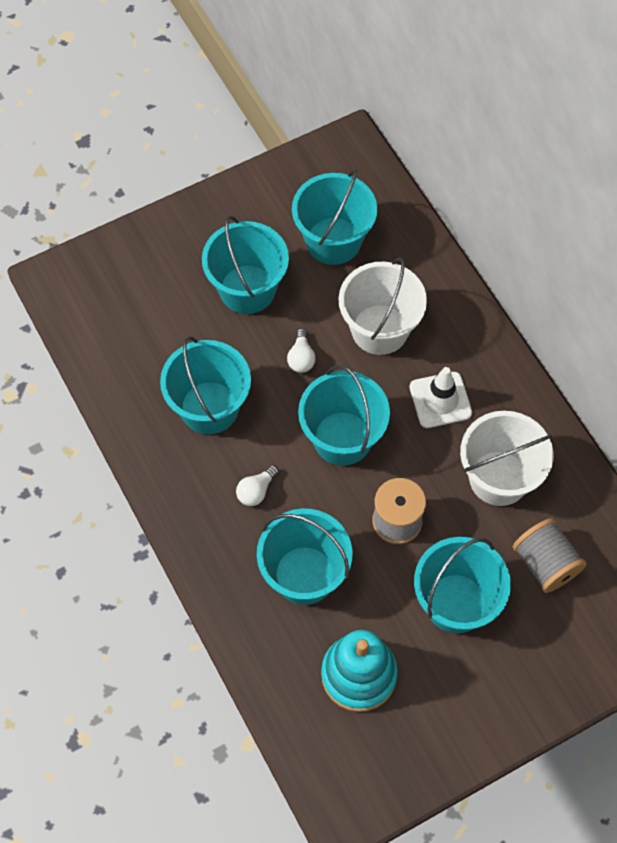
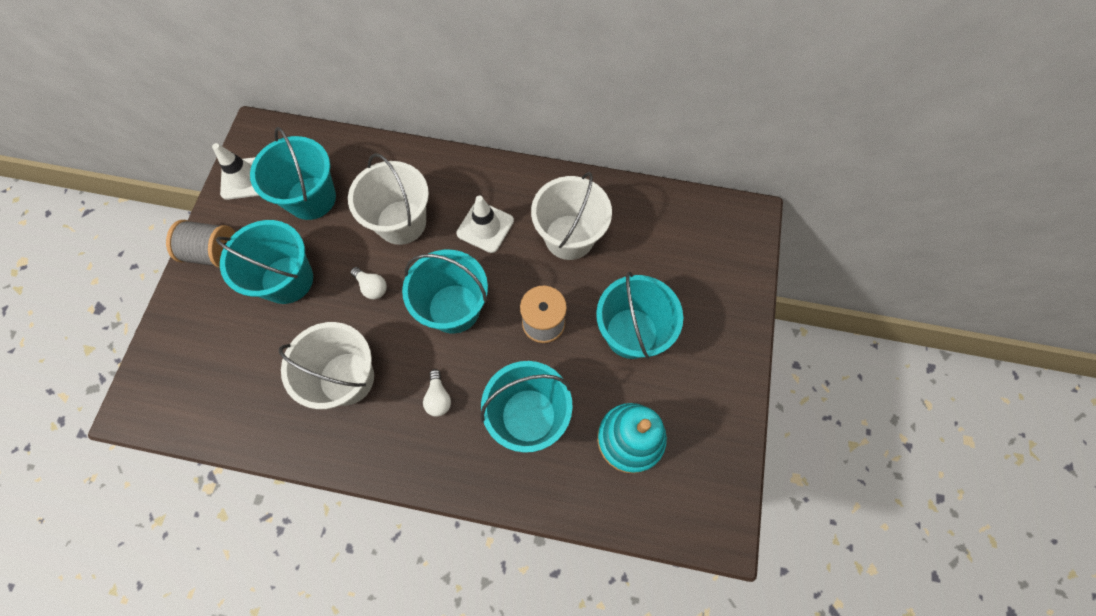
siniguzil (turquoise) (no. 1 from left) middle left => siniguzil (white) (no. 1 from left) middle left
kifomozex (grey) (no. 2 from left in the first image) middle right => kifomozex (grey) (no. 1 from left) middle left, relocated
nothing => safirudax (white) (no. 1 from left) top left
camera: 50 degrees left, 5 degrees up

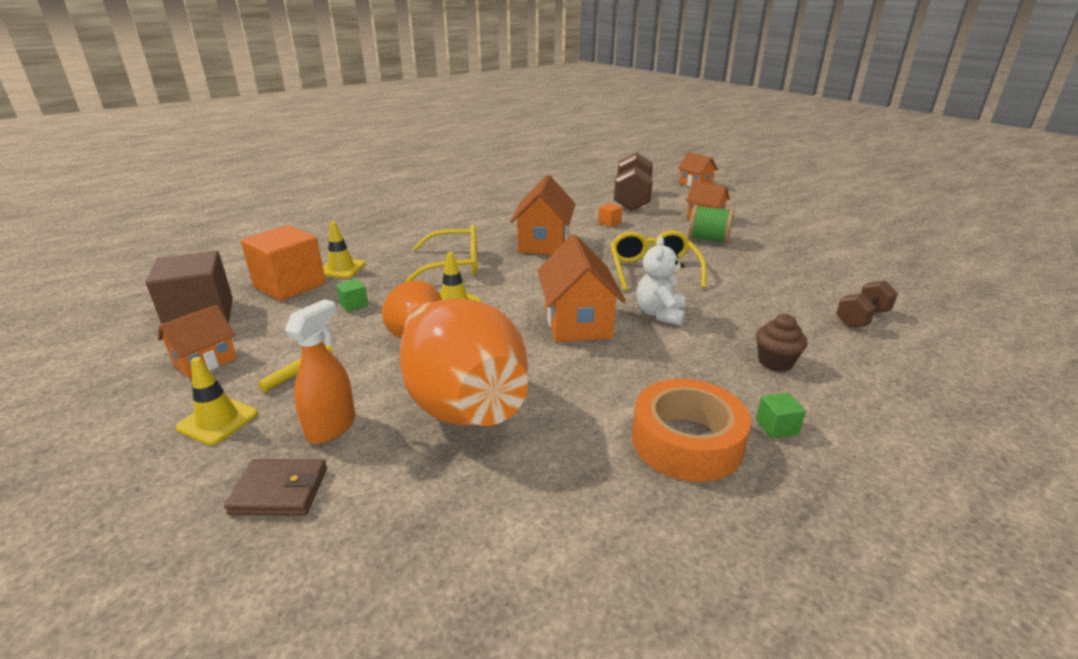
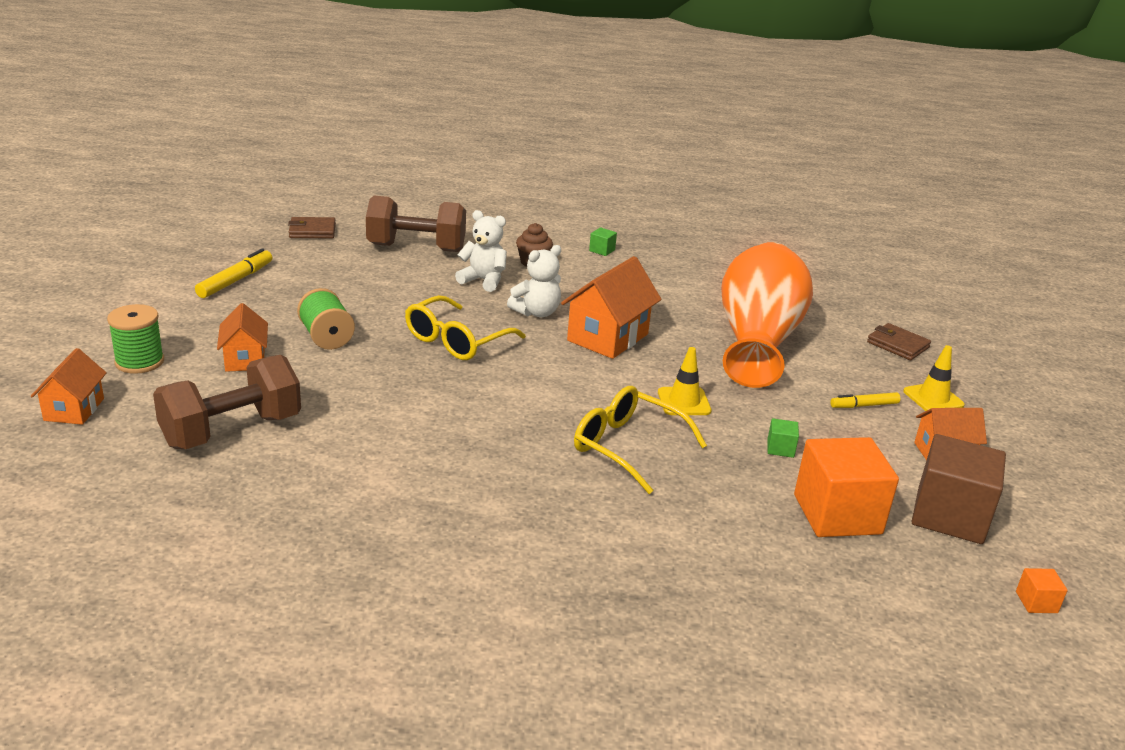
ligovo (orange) (no. 2 from left) top centre => nothing
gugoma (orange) (no. 2 from left) top centre => gugoma (orange) (no. 2 from left) bottom right, relocated
safirudax (yellow) (no. 2 from left) middle left => nothing
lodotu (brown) (no. 2 from left) middle right => lodotu (brown) (no. 2 from left) top centre, x1.77
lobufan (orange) middle left => nothing
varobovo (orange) centre => nothing
nothing => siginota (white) (no. 1 from left) centre
nothing => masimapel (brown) (no. 1 from left) top left
nothing => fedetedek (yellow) (no. 1 from left) middle left
nothing => kifomozex (green) (no. 1 from left) middle left
camera: 140 degrees left, 0 degrees up

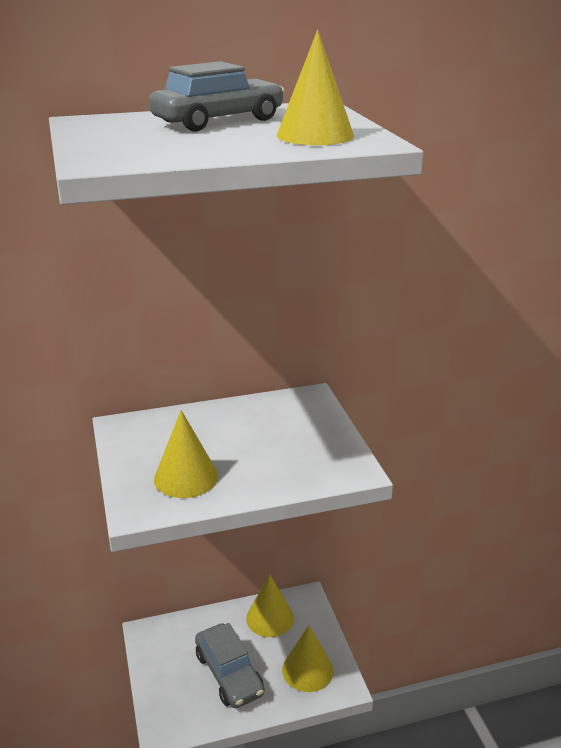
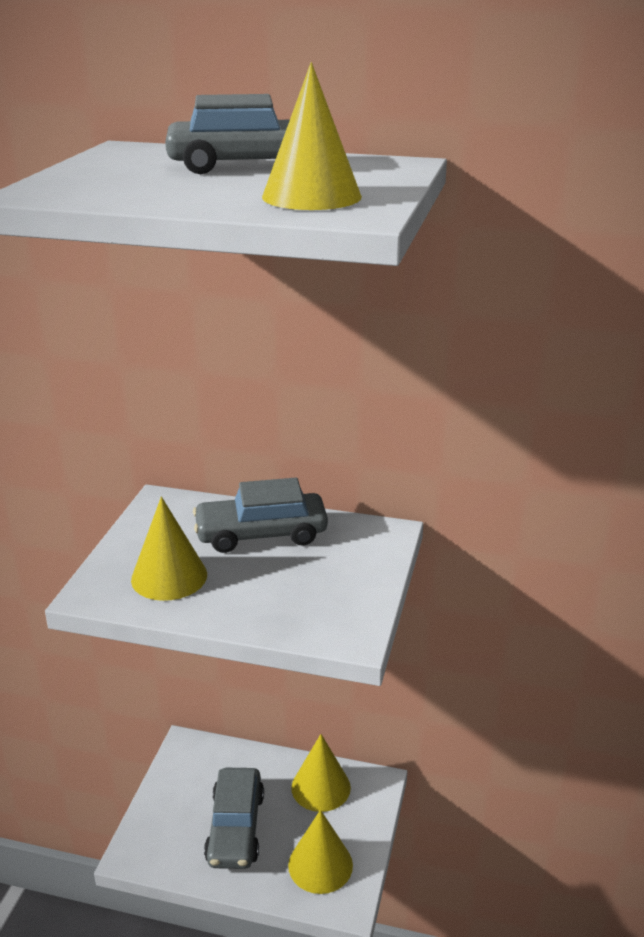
nothing => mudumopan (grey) (no. 3 from left) centre
camera: 30 degrees right, 0 degrees up

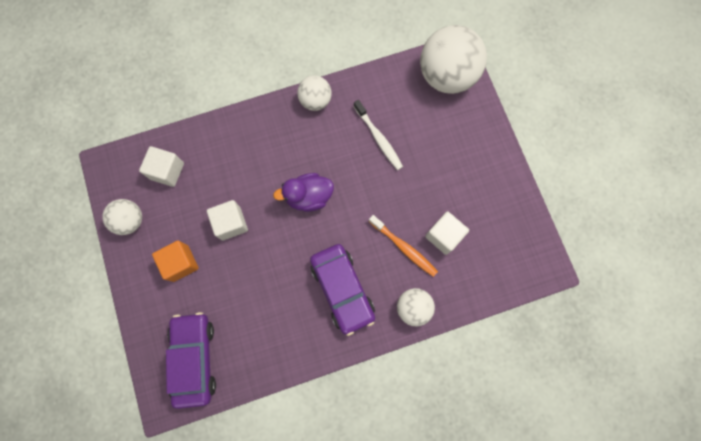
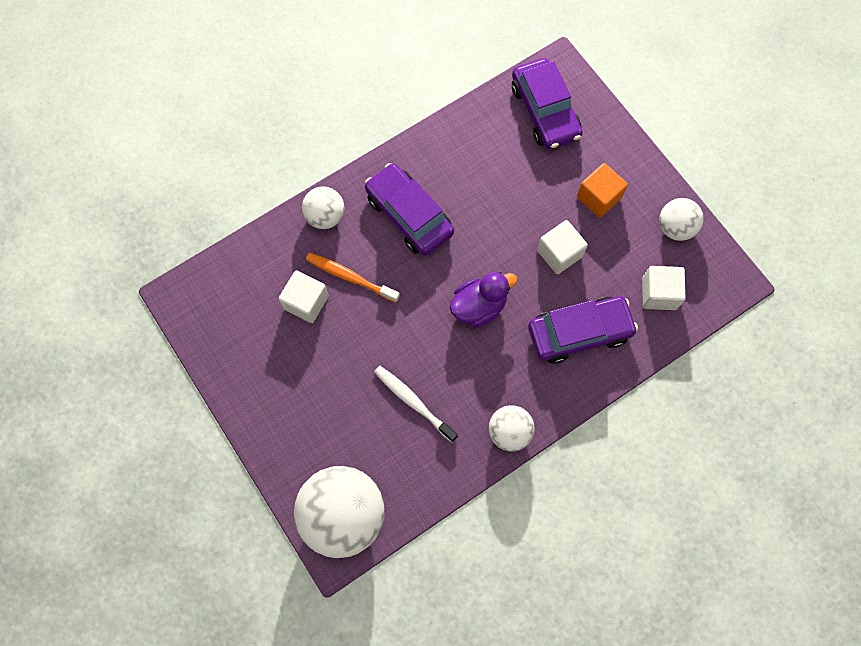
nothing => mudumopan (purple) (no. 3 from left) middle right
camera: 165 degrees right, 5 degrees down

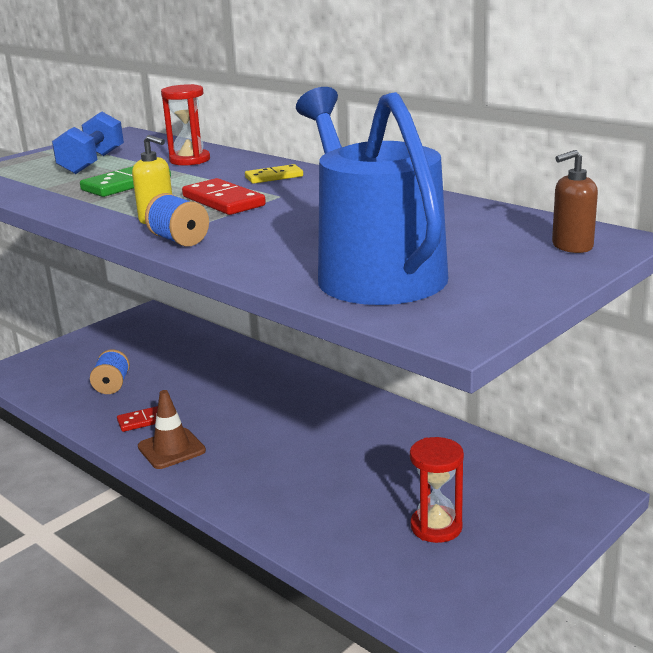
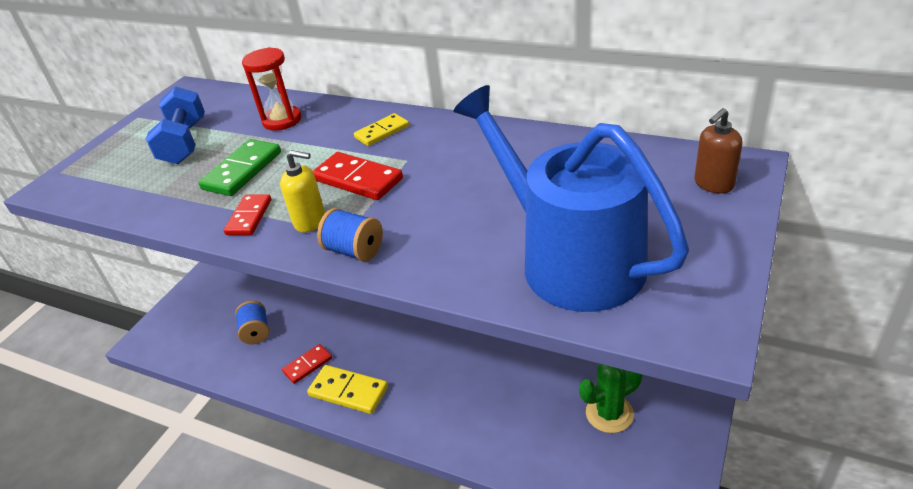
safirudax (brown) middle left => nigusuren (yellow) (no. 1 from left) bottom centre
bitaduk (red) (no. 2 from left) bottom right => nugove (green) bottom right
nothing => nigusuren (red) (no. 1 from left) middle left
camera: 15 degrees left, 15 degrees up

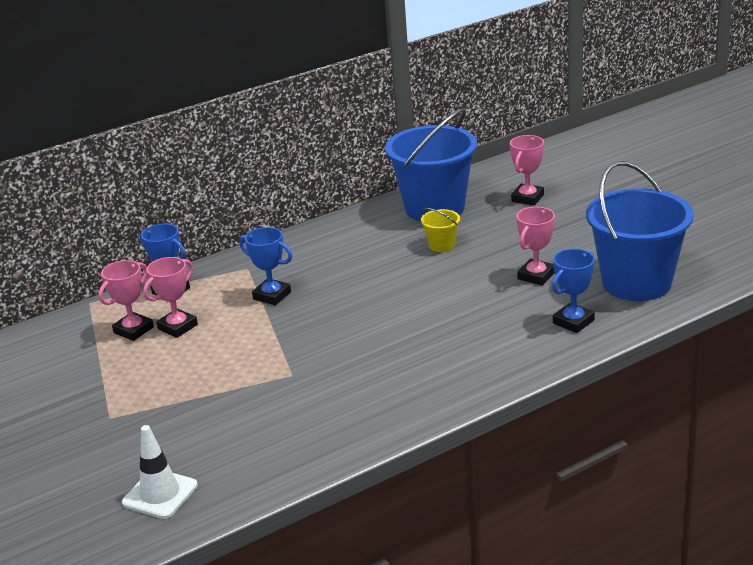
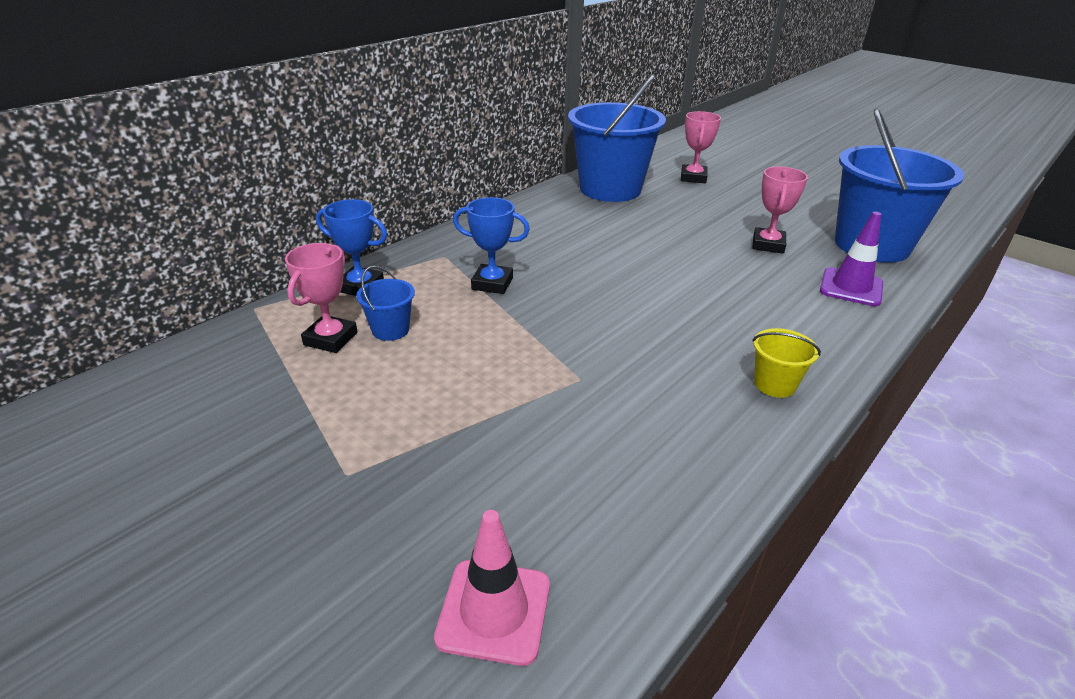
siniguzil (yellow) centre => siniguzil (yellow) middle right, relocated
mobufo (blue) (no. 3 from left) middle right => safirudax (purple) middle right
mobufo (pink) (no. 2 from left) middle left => siniguzil (blue) (no. 1 from left) centre
safirudax (white) bottom left => safirudax (pink) bottom centre
camera: 20 degrees left, 5 degrees up

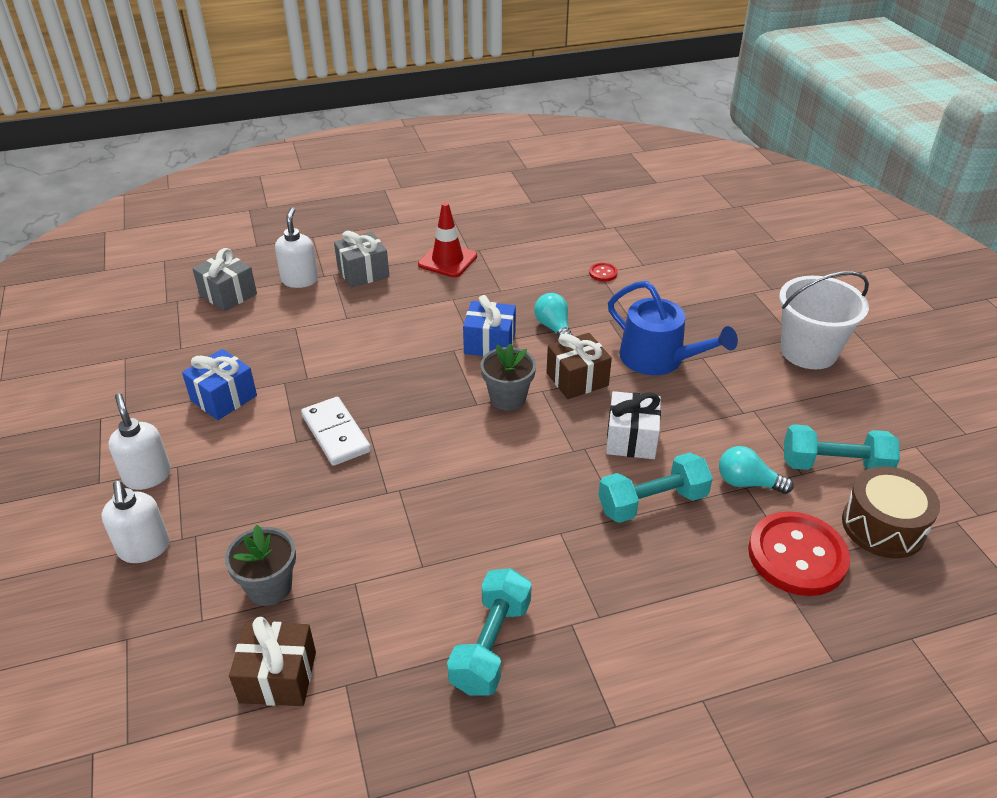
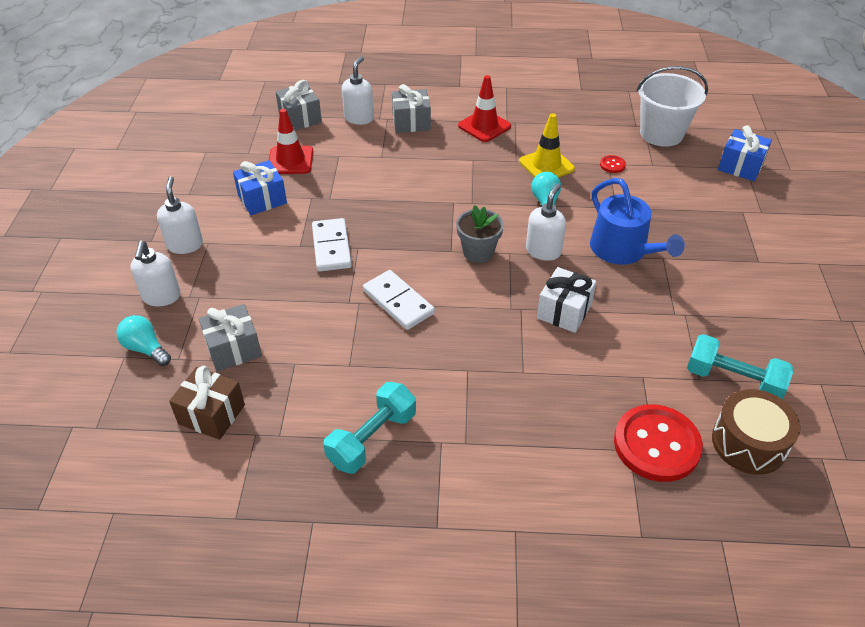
siniguzil (white) middle right => siniguzil (white) top right, relocated
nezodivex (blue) (no. 2 from left) centre => nezodivex (blue) (no. 2 from left) top right, relocated
nezodivex (brown) (no. 2 from left) centre => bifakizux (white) (no. 4 from left) centre
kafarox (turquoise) (no. 2 from left in the first image) middle right => kafarox (turquoise) (no. 1 from left) middle left, relocated
lodotu (turquoise) (no. 2 from left) centre => nothing
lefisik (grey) (no. 1 from left) bottom left => nezodivex (grey) (no. 1 from left) middle left
nothing => safirudax (red) (no. 1 from left) top centre
nothing => safirudax (yellow) top centre
nothing => nigusuren (white) (no. 2 from left) centre
camera: 20 degrees right, 5 degrees up

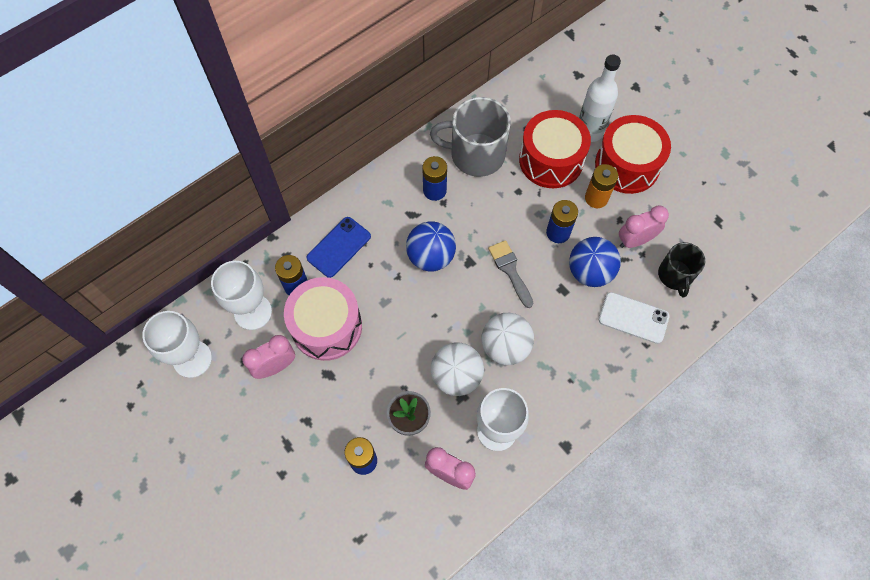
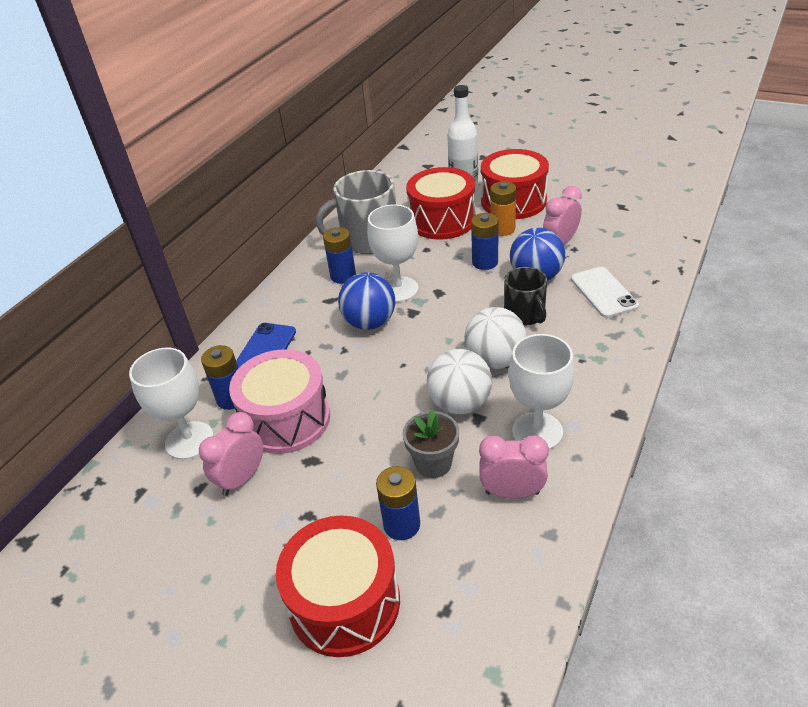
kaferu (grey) centre => nothing
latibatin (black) middle right => latibatin (black) centre, relocated
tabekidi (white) middle right, 75 degrees clockwise
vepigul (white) (no. 1 from left in the first image) middle left => vepigul (white) (no. 2 from left) centre, relocated
nothing => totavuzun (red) (no. 1 from left) bottom centre
camera: 20 degrees left, 25 degrees down

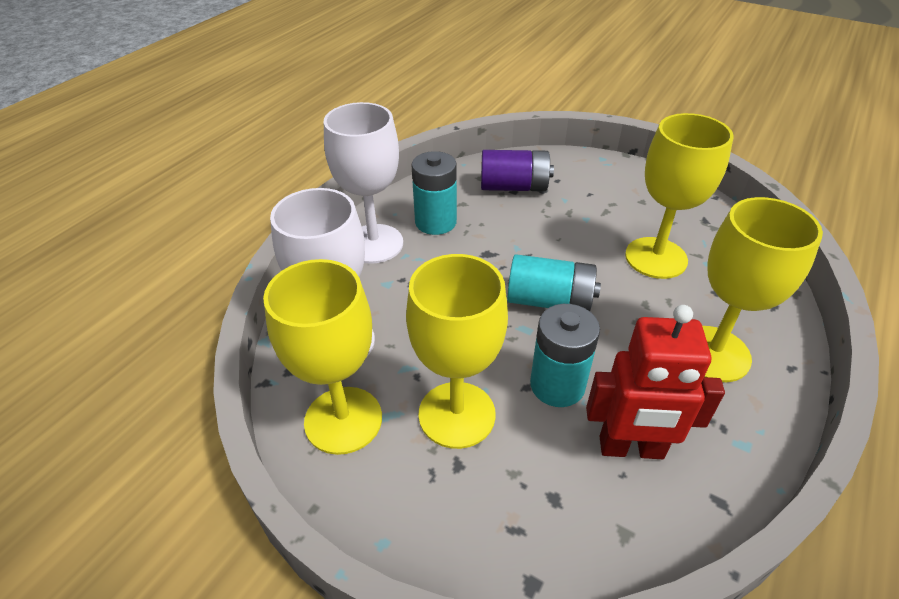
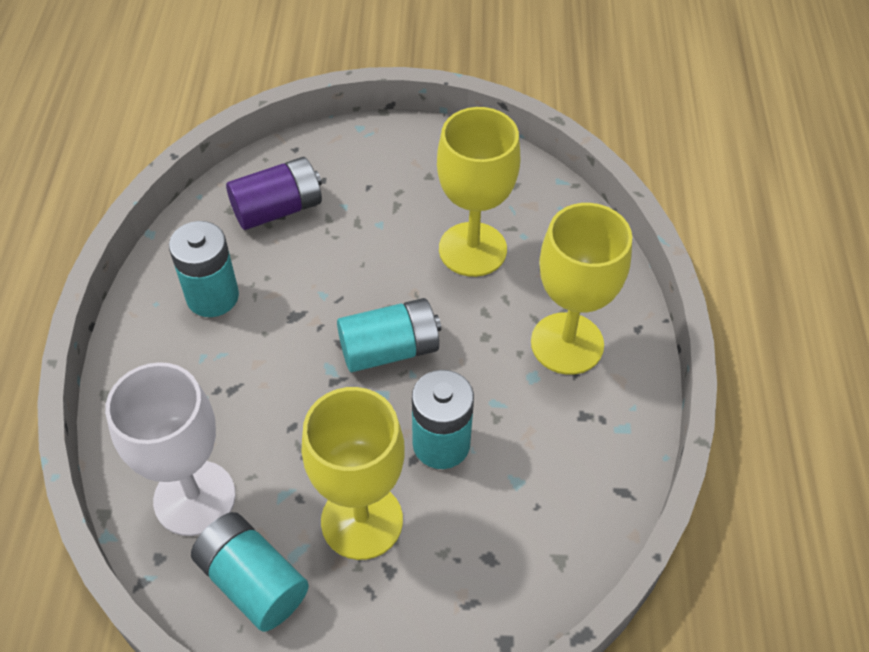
vepigul (white) (no. 2 from left) top centre => nothing
vepigul (yellow) (no. 1 from left) centre => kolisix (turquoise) (no. 2 from left) bottom left
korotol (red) middle right => nothing
camera: 30 degrees left, 10 degrees up

